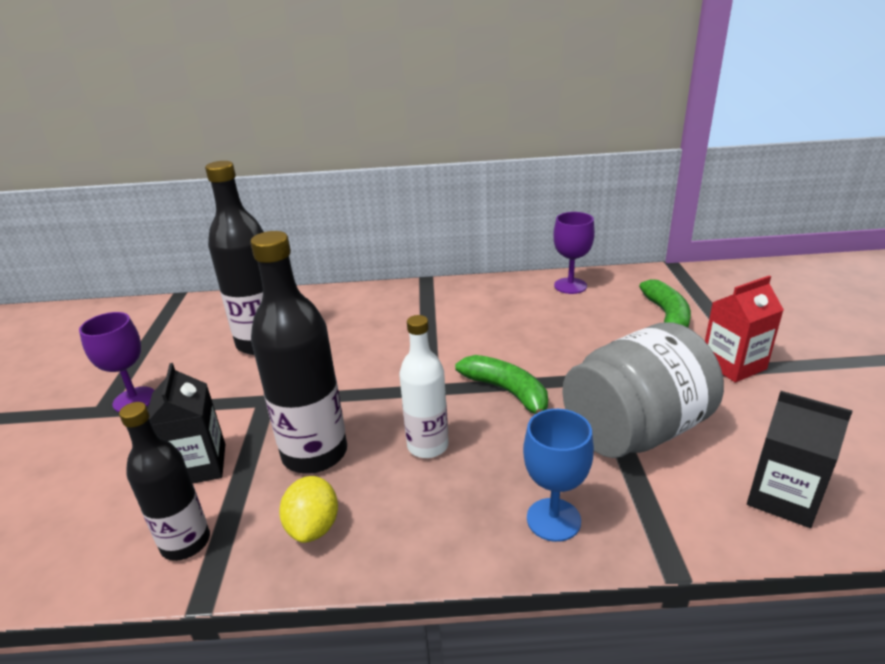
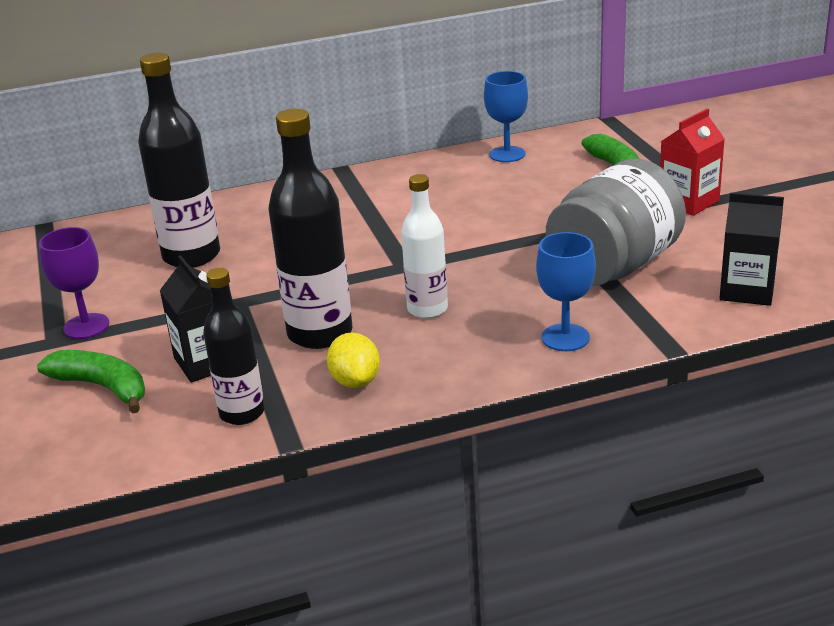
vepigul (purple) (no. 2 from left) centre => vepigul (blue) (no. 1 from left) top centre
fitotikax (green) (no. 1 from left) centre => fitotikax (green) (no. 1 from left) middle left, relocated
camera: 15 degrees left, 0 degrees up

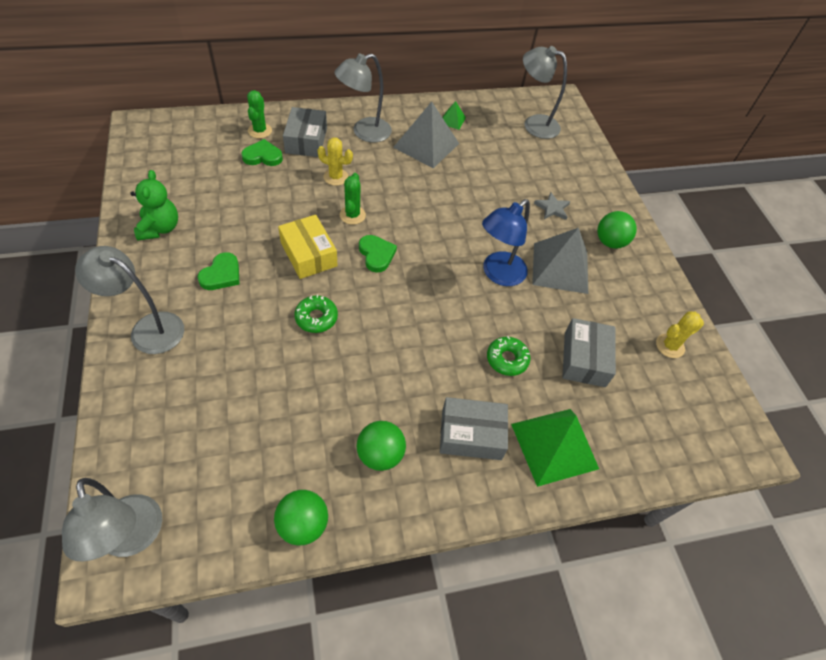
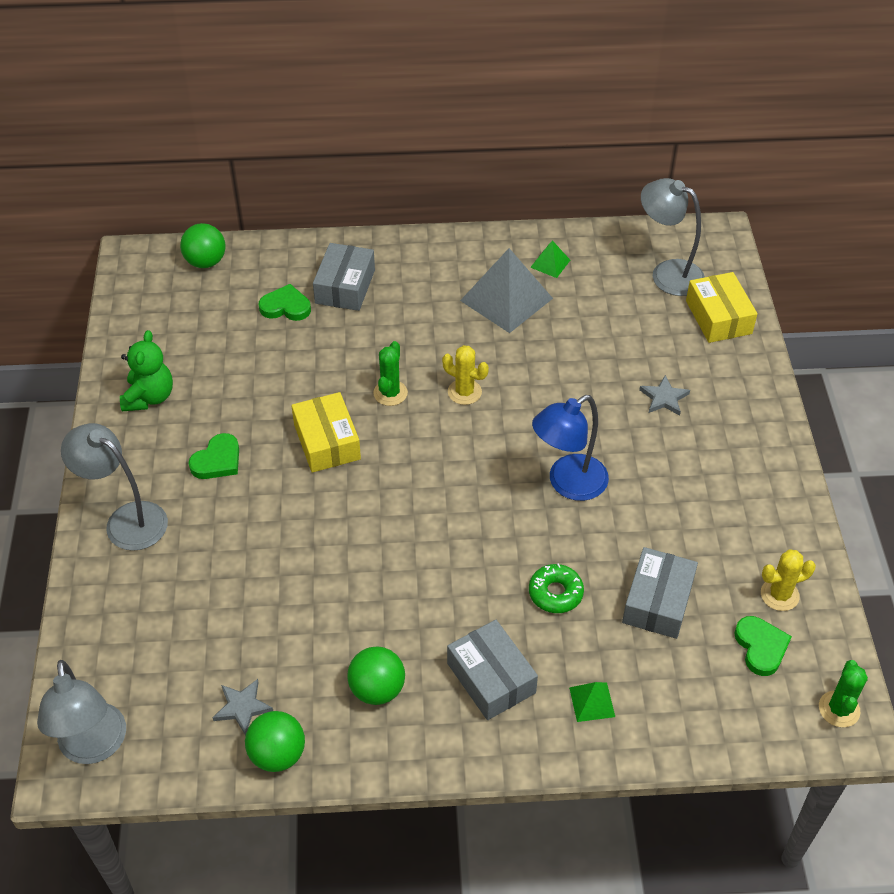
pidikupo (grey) (no. 3 from left) top centre => nothing
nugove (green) (no. 1 from left in the first image) top left => nugove (green) (no. 2 from left) bottom right, relocated
nugove (yellow) (no. 1 from left) top centre => nugove (yellow) (no. 1 from left) centre, relocated
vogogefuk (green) (no. 3 from left in the first image) middle right => vogogefuk (green) (no. 1 from left) top left, relocated
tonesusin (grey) (no. 2 from left) middle right => nothing
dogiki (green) (no. 3 from left) centre => dogiki (green) (no. 3 from left) bottom right, relocated
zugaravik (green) (no. 1 from left) centre => nothing
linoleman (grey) (no. 2 from left) centre => linoleman (grey) (no. 2 from left) bottom centre, 45 degrees clockwise
tonesusin (green) (no. 2 from left) bottom right => tonesusin (green) (no. 2 from left) bottom centre, x0.46
nothing => linoleman (yellow) (no. 2 from left) middle right
nothing => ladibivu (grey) (no. 1 from left) bottom left
camera: 15 degrees right, 5 degrees down

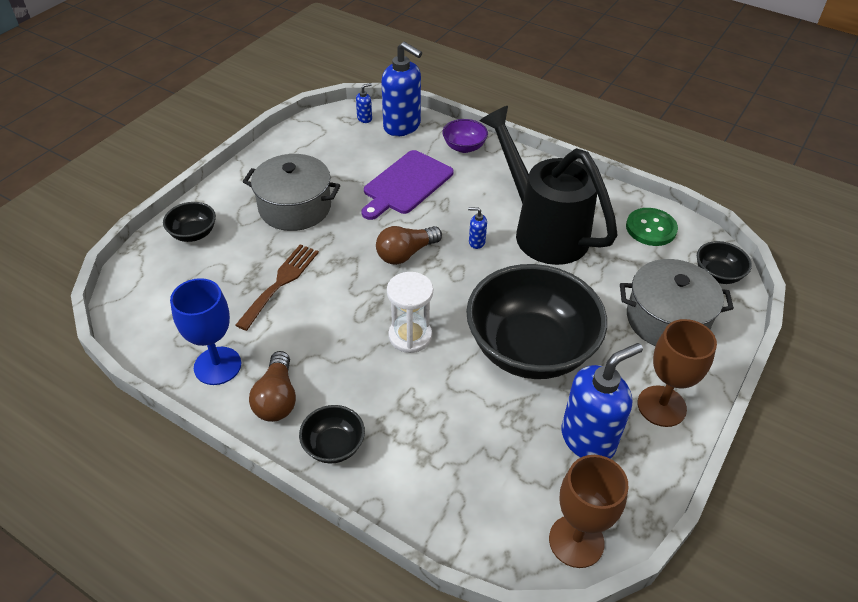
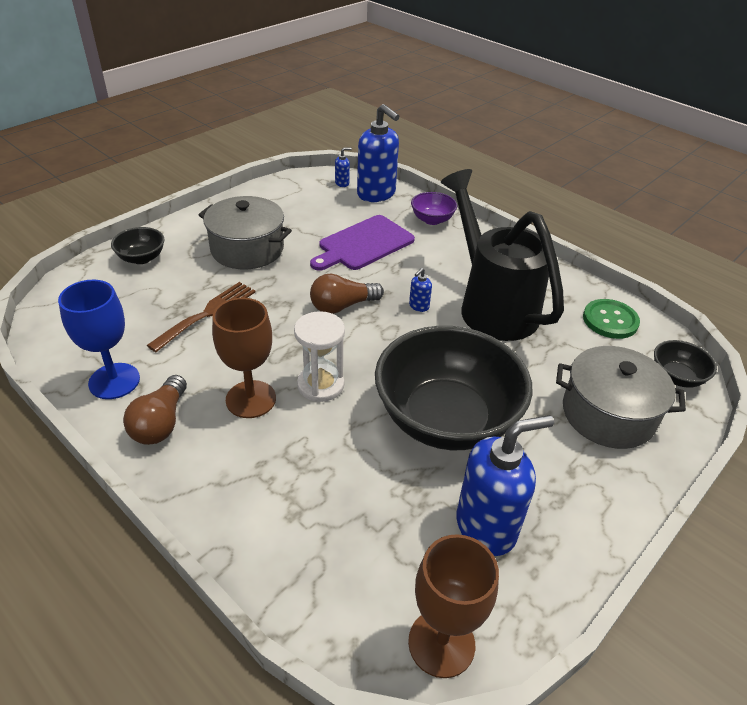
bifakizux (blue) (no. 3 from left) centre, 75 degrees counterclockwise
vepigul (brown) (no. 2 from left in the first image) middle right => vepigul (brown) (no. 1 from left) middle left, relocated
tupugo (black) (no. 2 from left) bottom centre => nothing
camera: 10 degrees right, 5 degrees down

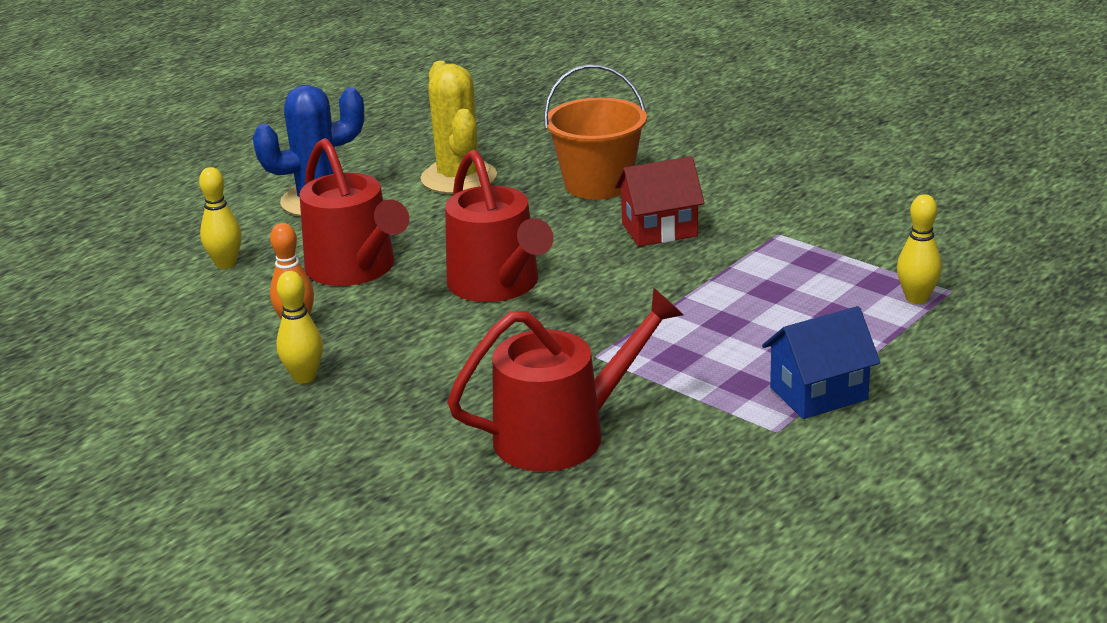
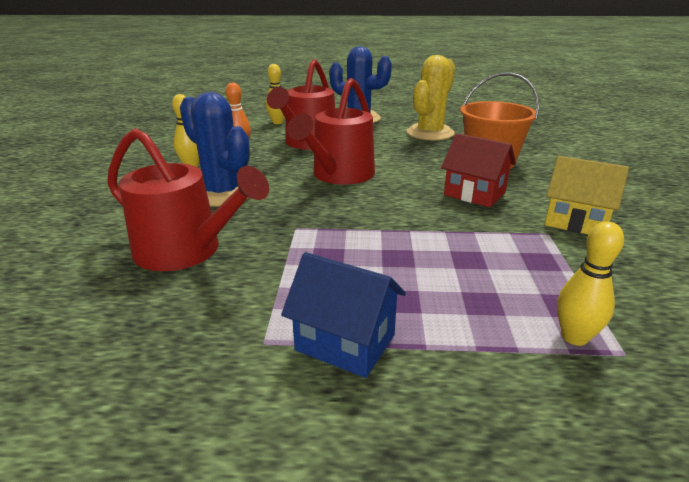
nothing => nugove (blue) (no. 1 from left) top left
nothing => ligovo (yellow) middle right
camera: 50 degrees right, 0 degrees up

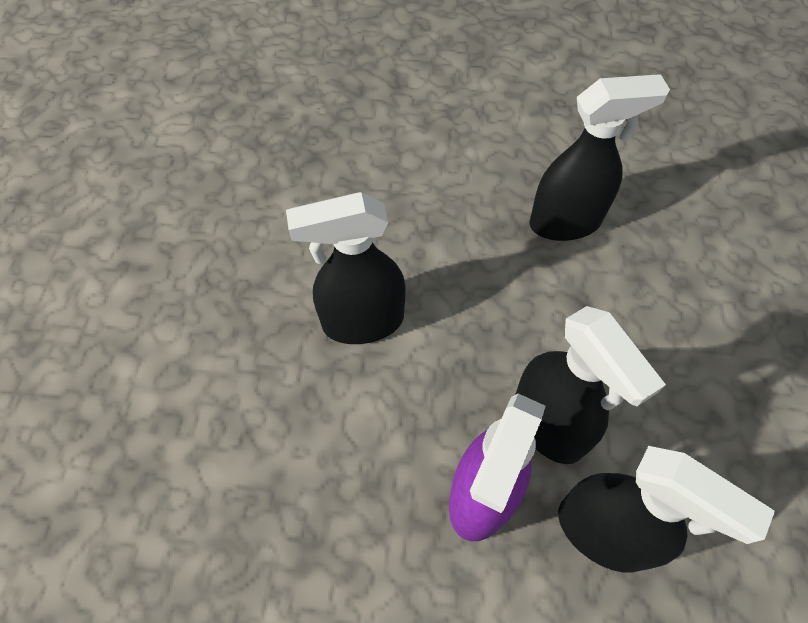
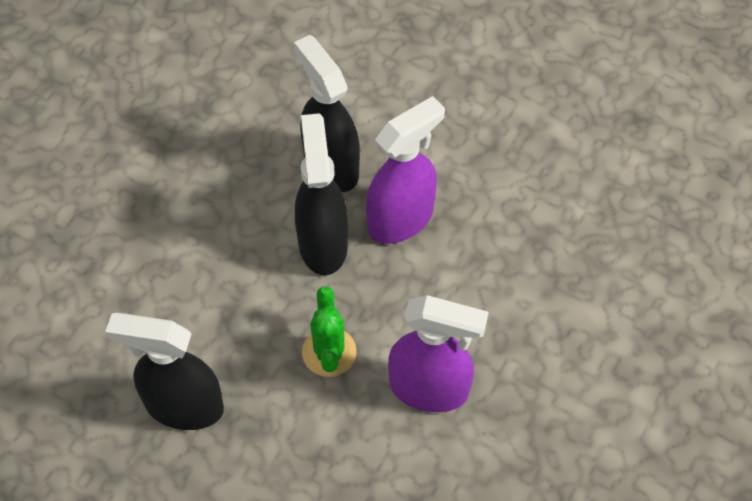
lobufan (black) (no. 1 from left) centre => lobufan (purple) (no. 2 from left) bottom centre
nothing => nugove (green) centre
camera: 155 degrees left, 0 degrees up

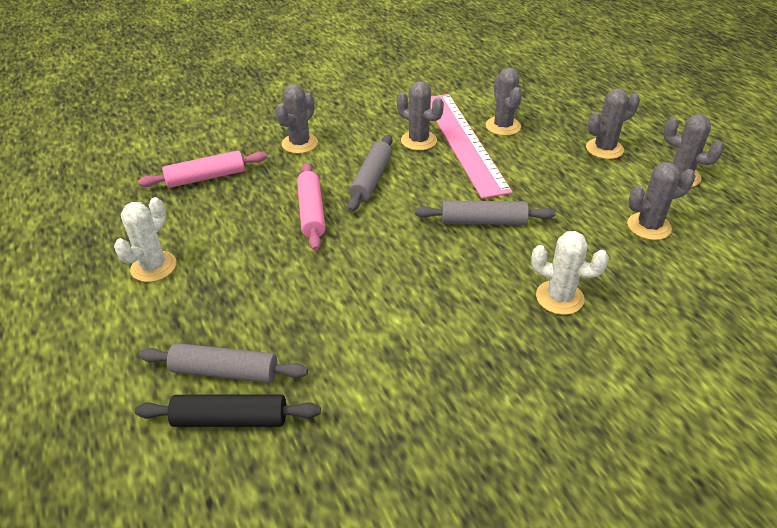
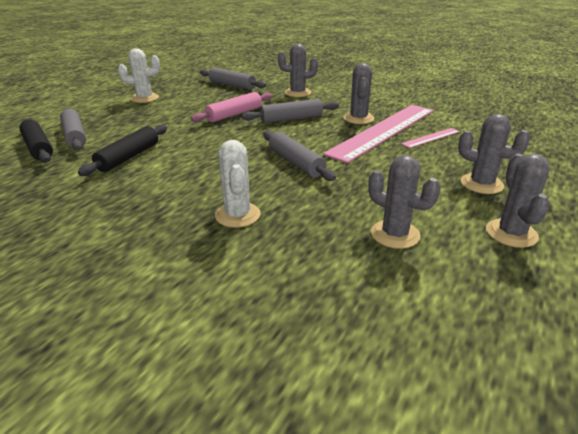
nugove (grey) (no. 3 from left) top centre => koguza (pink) (no. 2 from left) top right
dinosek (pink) (no. 1 from left) top left => dinosek (grey) (no. 2 from left) top centre
nothing => dinosek (black) (no. 2 from left) middle left
camera: 55 degrees right, 10 degrees down

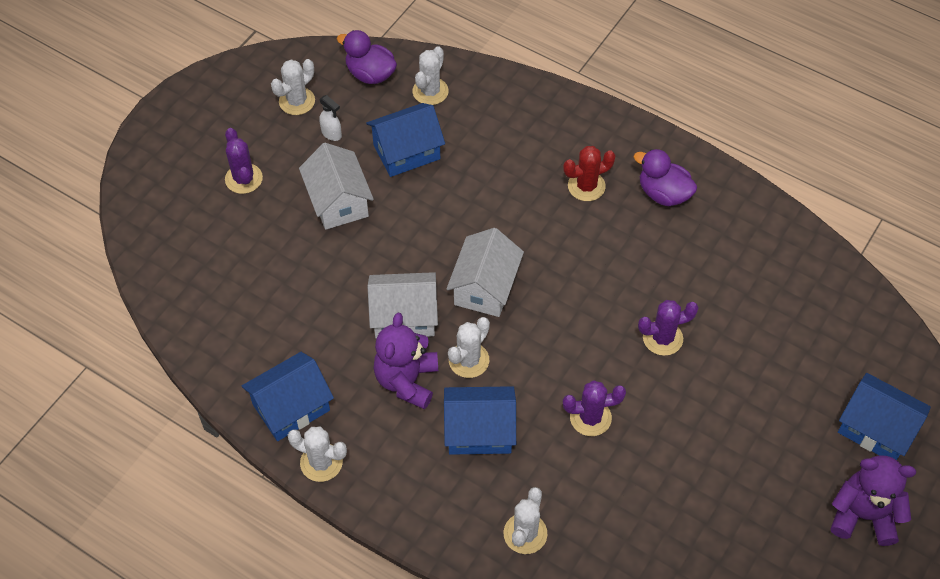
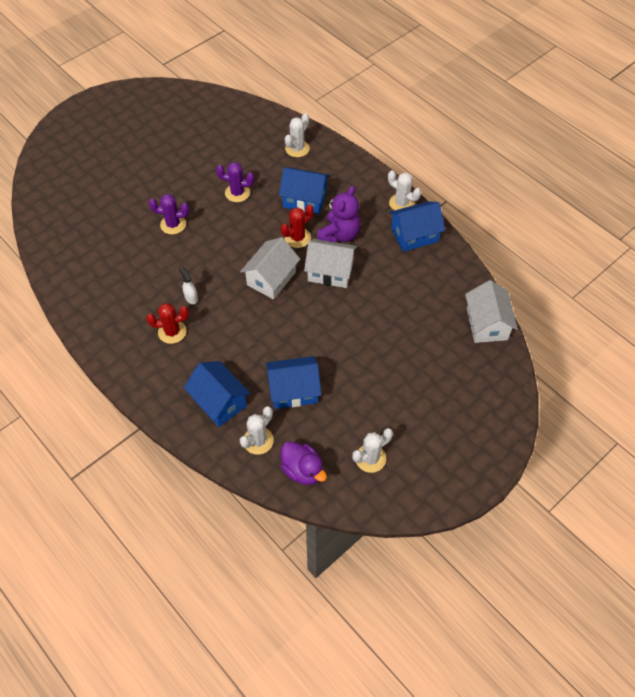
lobufan (white) top centre => lobufan (white) middle left, relocated
nugove (purple) (no. 1 from left) top left => nothing
ligovo (white) (no. 1 from left in the first image) top centre => ligovo (white) (no. 3 from left) middle right, relocated
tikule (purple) (no. 2 from left) top right => nothing
nugove (white) (no. 4 from left) centre => nugove (red) (no. 2 from left) top centre
ligovo (blue) (no. 4 from left in the first image) bottom right => ligovo (blue) (no. 1 from left) centre, relocated
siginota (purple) (no. 2 from left) bottom right => nothing
camera: 165 degrees left, 0 degrees up

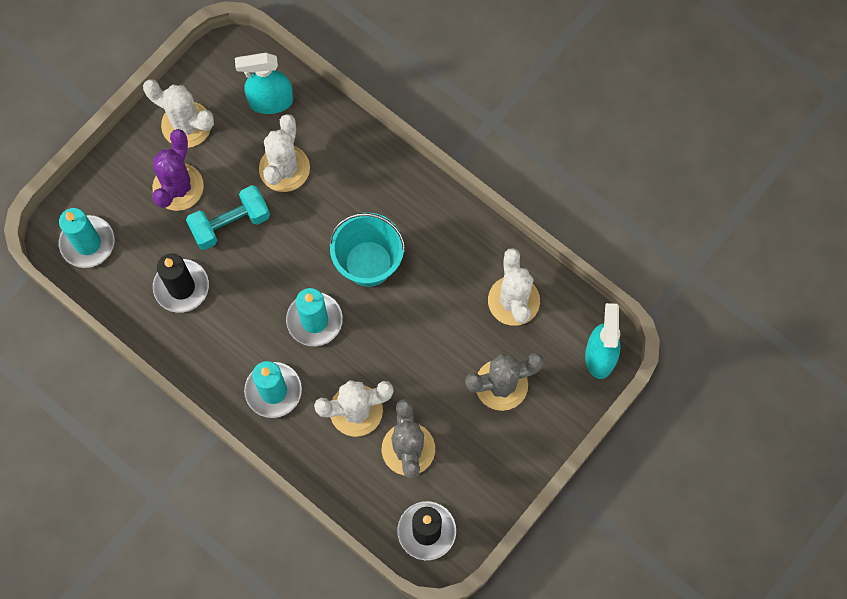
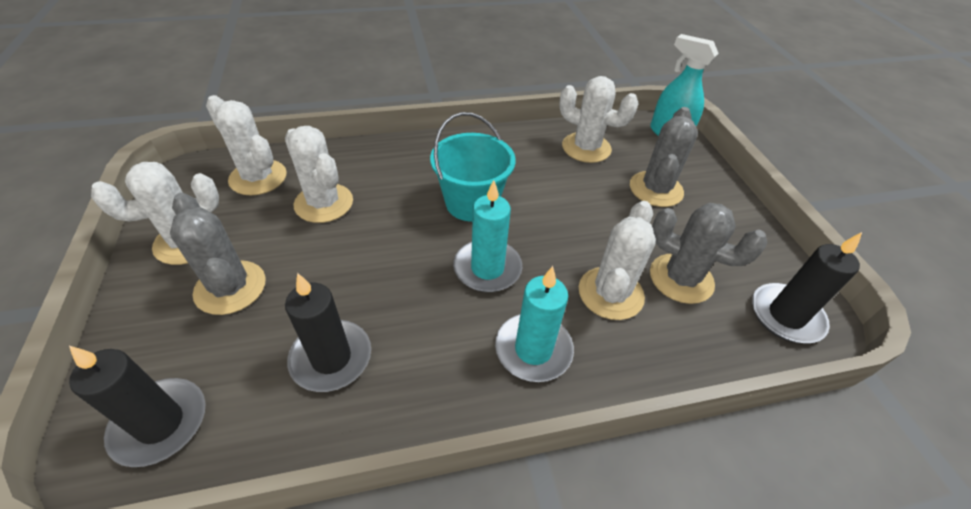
lobufan (turquoise) (no. 1 from left) top left => nugove (white) (no. 2 from left) top left
nugove (purple) top left => nugove (grey) (no. 1 from left) middle left
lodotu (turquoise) middle left => nothing
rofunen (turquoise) (no. 1 from left) middle left => rofunen (black) (no. 1 from left) bottom left
camera: 55 degrees left, 25 degrees down

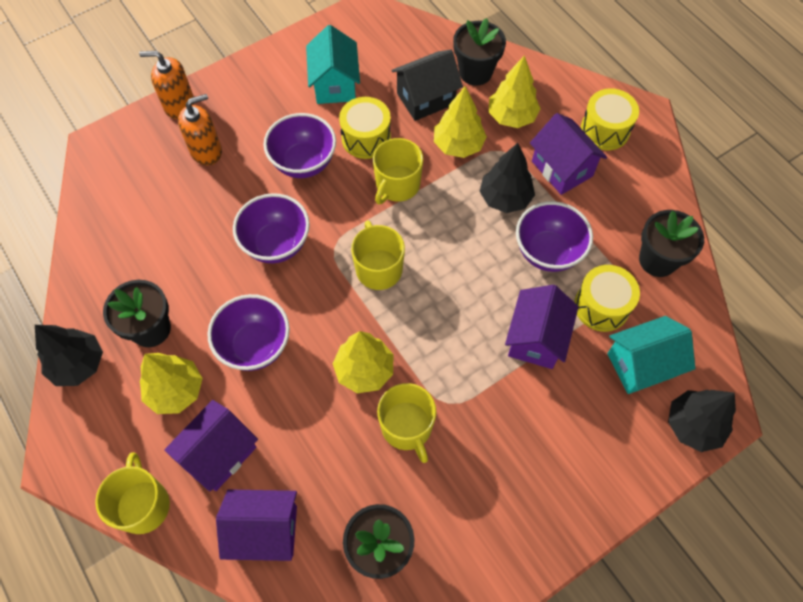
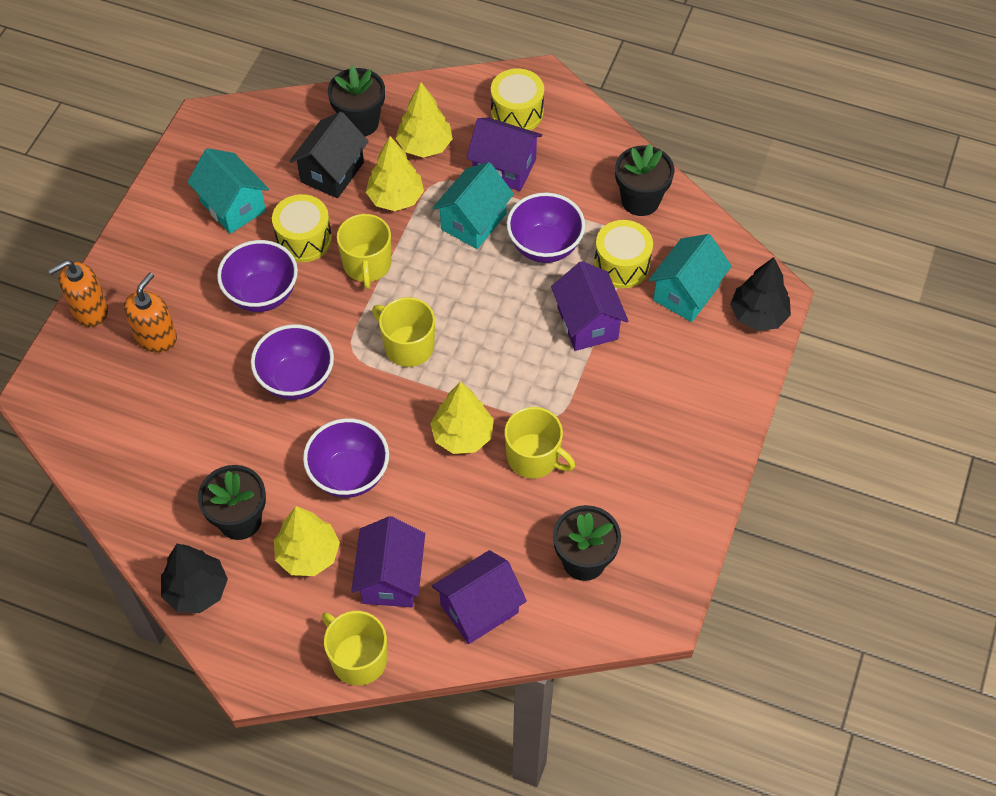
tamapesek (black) (no. 2 from left) top centre => ligovo (turquoise) (no. 2 from left) top centre
camera: 35 degrees left, 5 degrees down

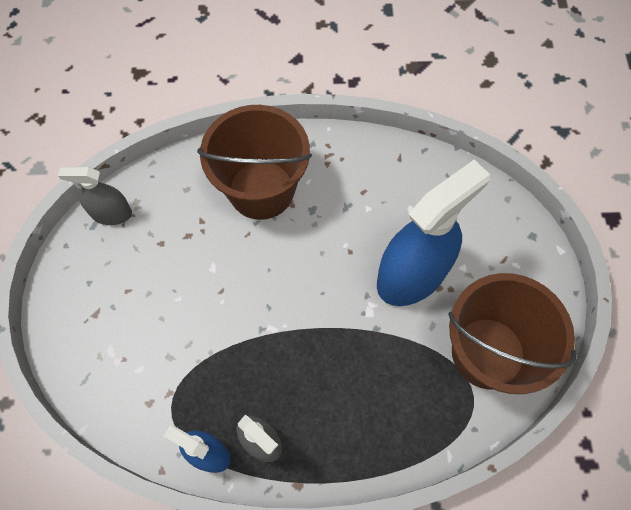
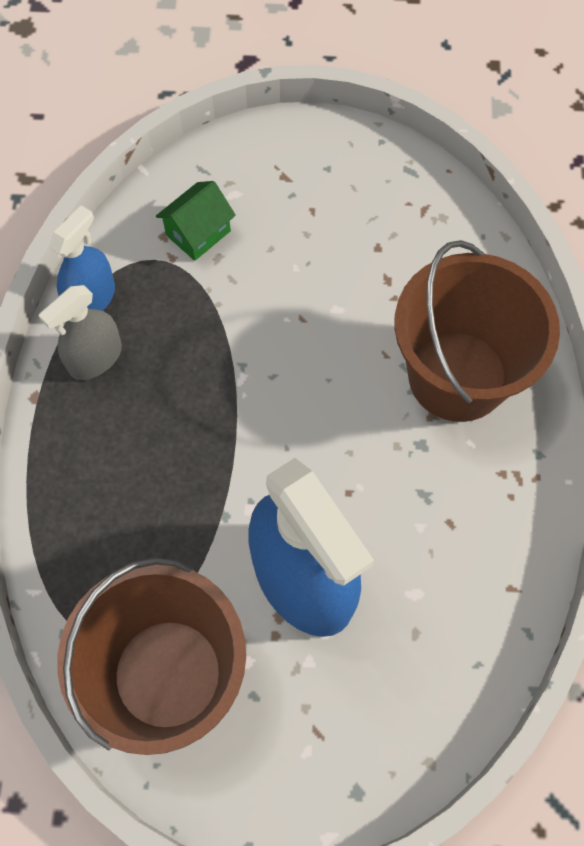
lobufan (grey) (no. 1 from left) middle left => nothing
nothing => ligovo (green) top centre
camera: 95 degrees right, 0 degrees up

